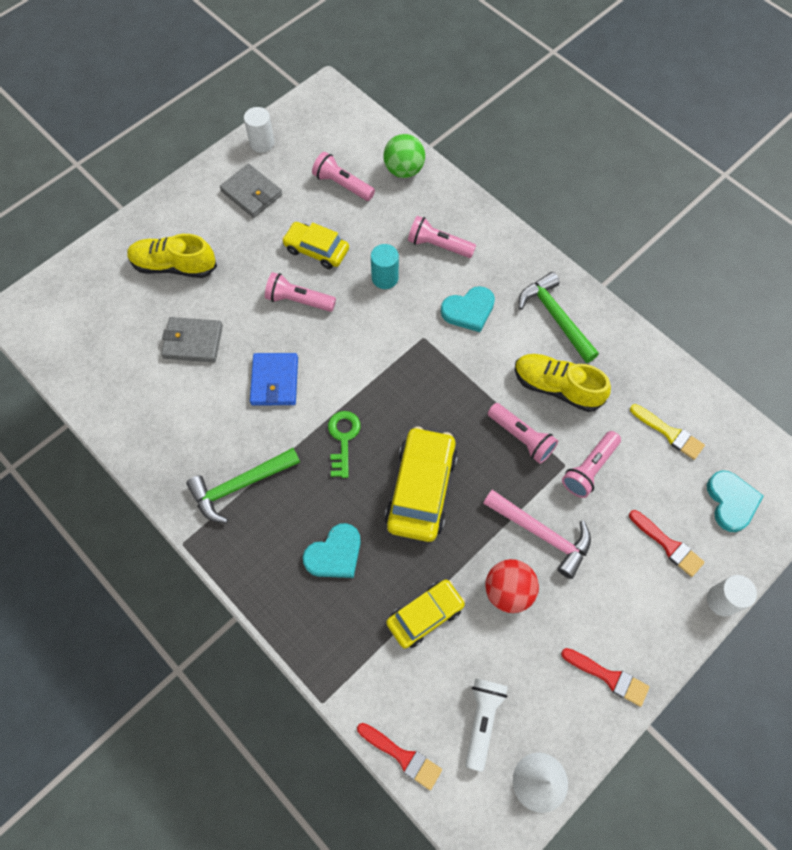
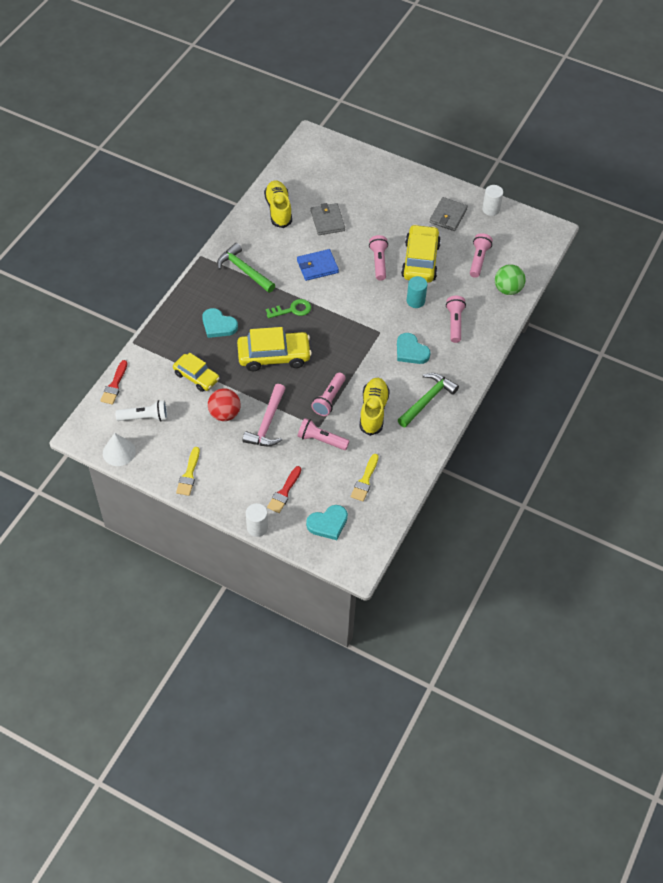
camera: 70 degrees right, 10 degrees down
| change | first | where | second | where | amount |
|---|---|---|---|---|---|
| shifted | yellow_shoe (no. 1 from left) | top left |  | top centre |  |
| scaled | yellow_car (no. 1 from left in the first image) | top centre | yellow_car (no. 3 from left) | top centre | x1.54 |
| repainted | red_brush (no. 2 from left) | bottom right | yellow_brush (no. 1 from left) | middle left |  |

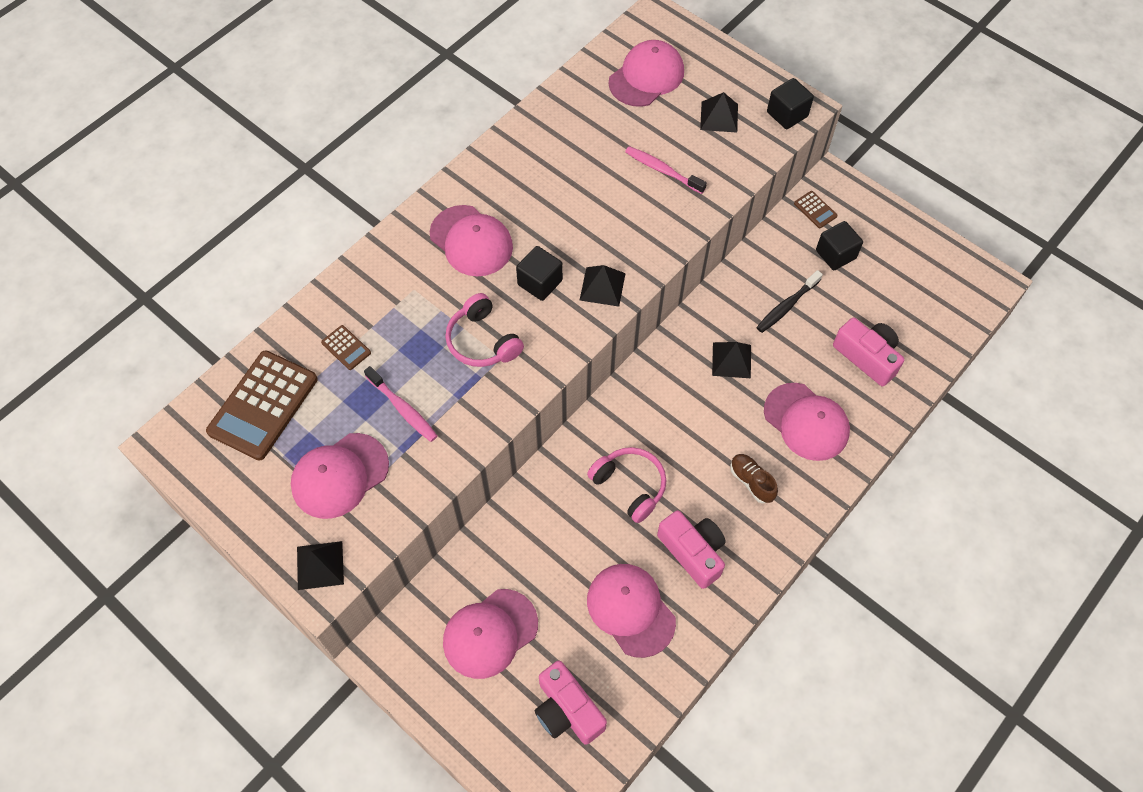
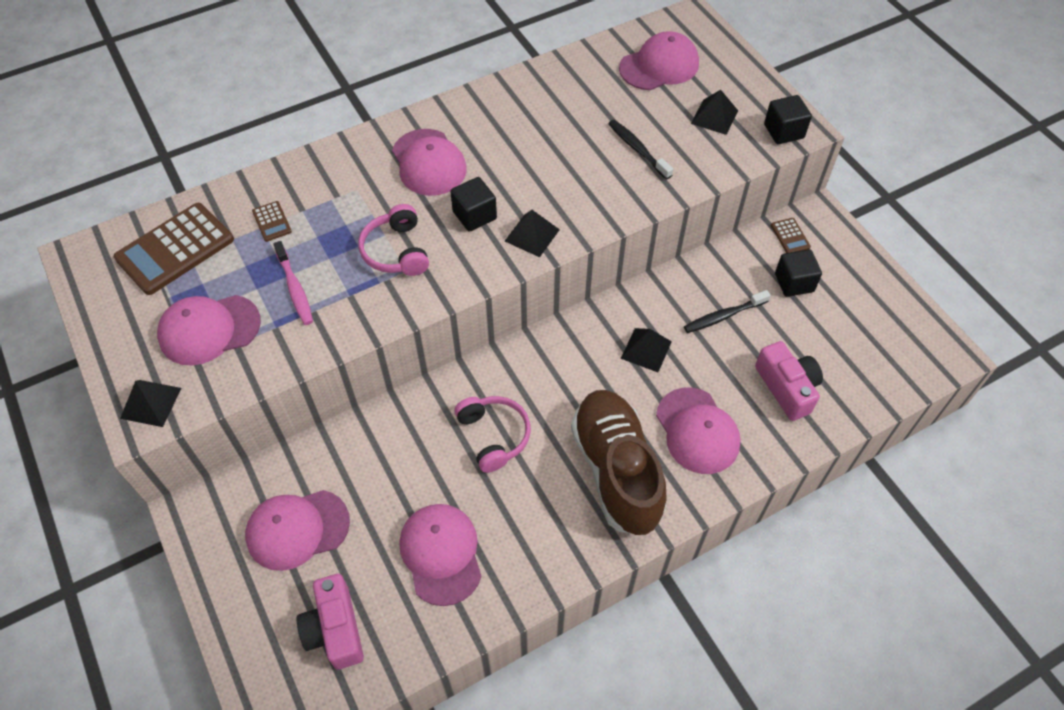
camera: 20 degrees right, 5 degrees down
| change | first | where | second | where | amount |
|---|---|---|---|---|---|
| repainted | pink_toothbrush (no. 2 from left) | top centre | black_toothbrush (no. 1 from left) | top centre |  |
| gone | pink_camera (no. 2 from left) | bottom centre |  |  |  |
| scaled | brown_shoe | centre |  | centre | x2.48 |

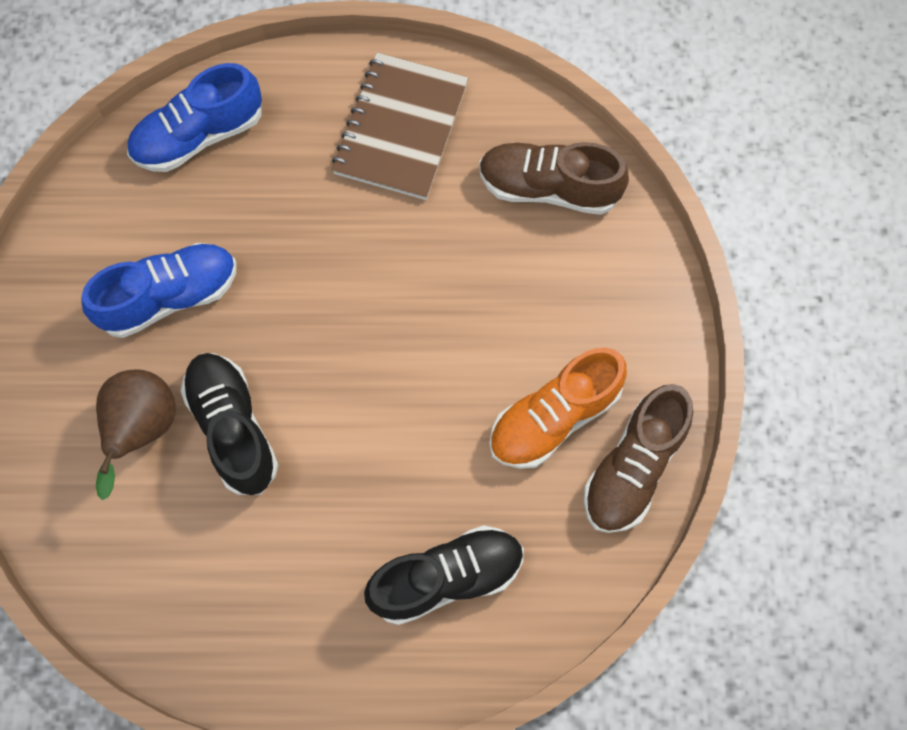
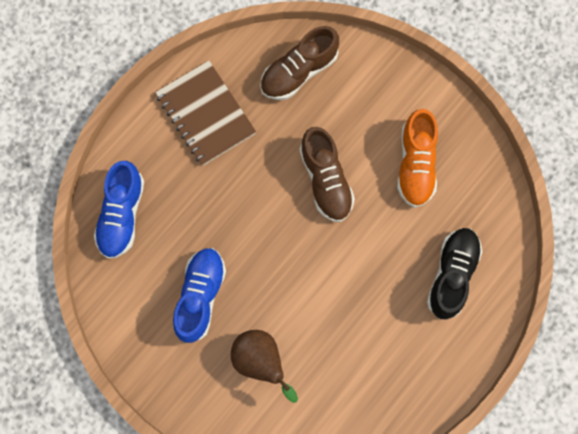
camera: 50 degrees left, 5 degrees up
| change | first | where | second | where | amount |
|---|---|---|---|---|---|
| gone | black_shoe (no. 1 from left) | middle left |  |  |  |
| shifted | brown_shoe (no. 2 from left) | middle right |  | centre |  |

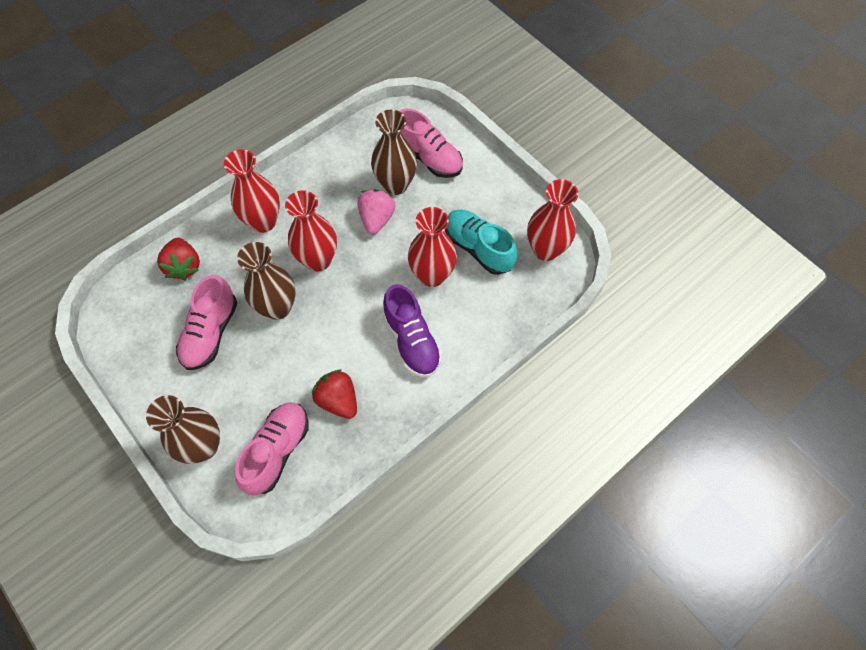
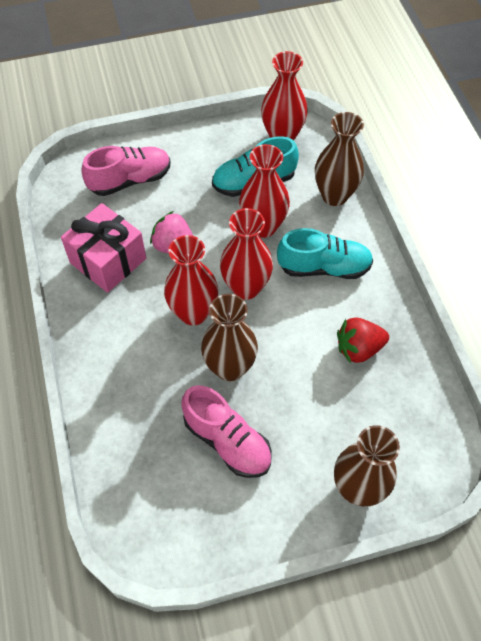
camera: 65 degrees left, 5 degrees down
| change | first | where | second | where | amount |
|---|---|---|---|---|---|
| gone | red_strawberry (no. 1 from left) | middle left |  |  |  |
| shifted | red_vase (no. 1 from left in the first image) | top left | red_vase (no. 2 from left) | centre |  |
| gone | pink_shoe (no. 2 from left) | bottom left |  |  |  |
| shifted | brown_vase (no. 3 from left in the first image) | top centre | brown_vase (no. 2 from left) | top right |  |
| repainted | purple_shoe | centre | turquoise_shoe (no. 2 from left) | middle right |  |
| new |  |  | pink_gift | middle left |  |

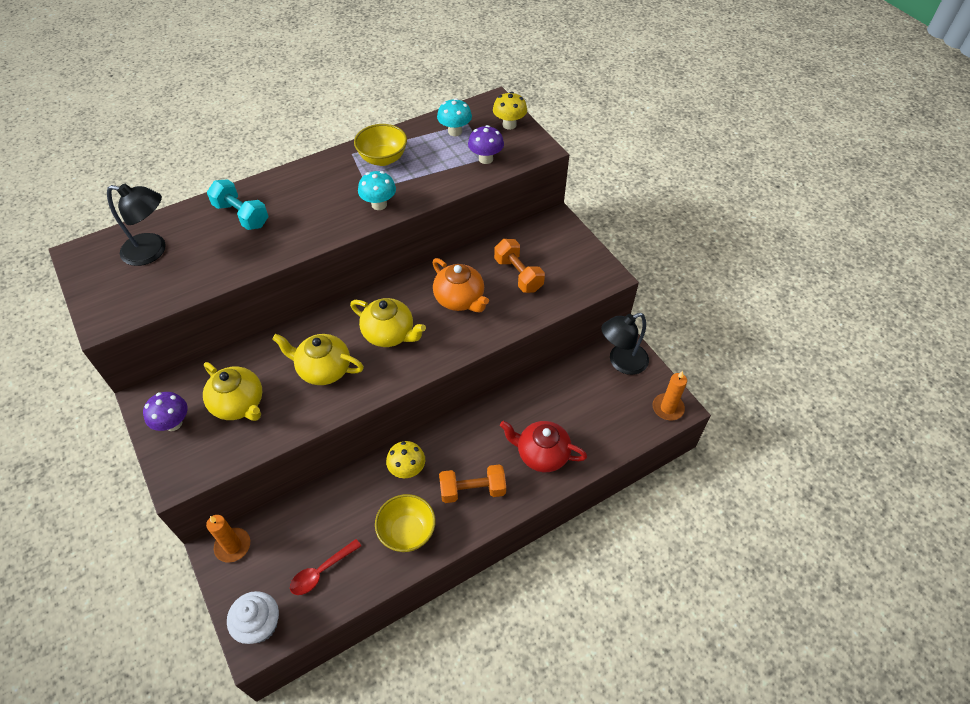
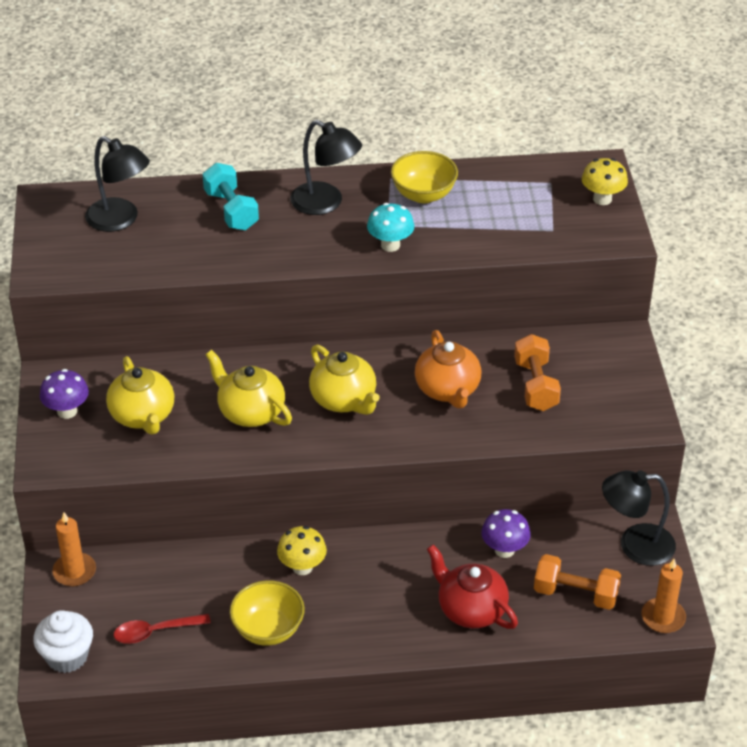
camera: 25 degrees right, 10 degrees down
| change | first | where | second | where | amount |
|---|---|---|---|---|---|
| gone | turquoise_mushroom (no. 2 from left) | top centre |  |  |  |
| shifted | orange_dumbbell (no. 1 from left in the first image) | bottom centre | orange_dumbbell (no. 2 from left) | bottom right |  |
| shifted | purple_mushroom (no. 2 from left) | top centre |  | bottom right |  |
| new |  |  | black_lamp (no. 2 from left) | top centre |  |

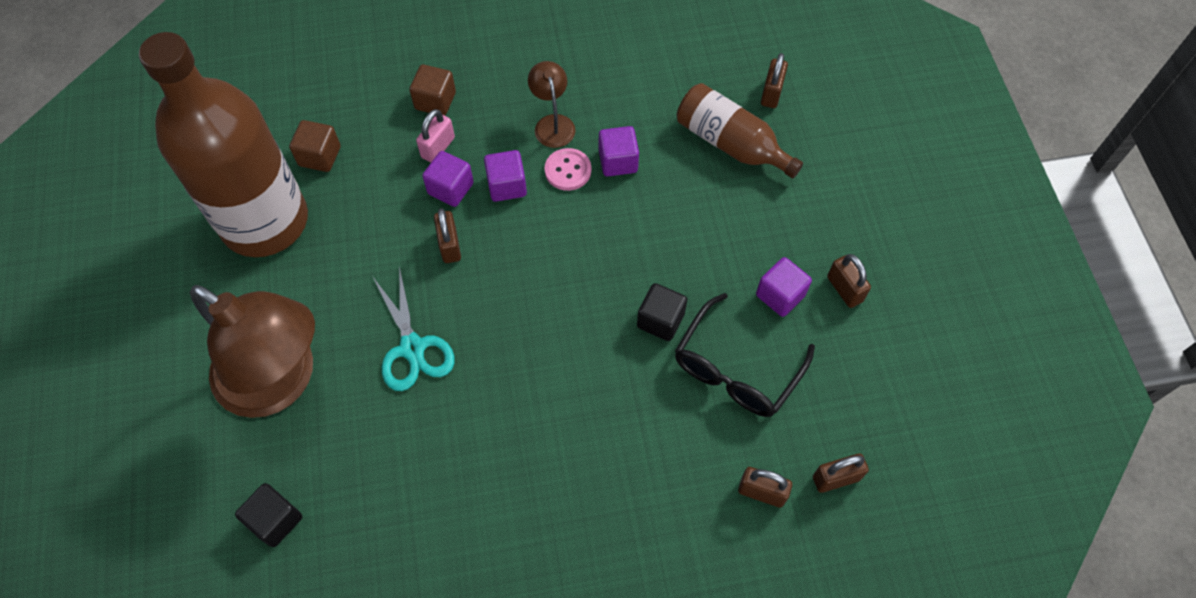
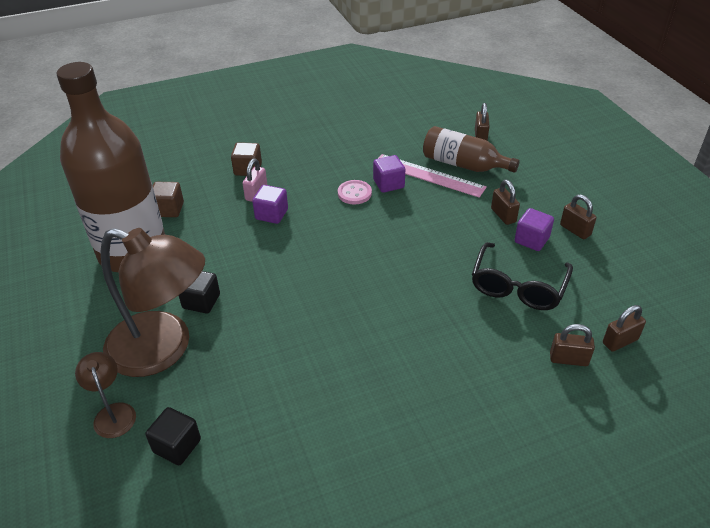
camera: 10 degrees left, 20 degrees down
| change | first | where | second | where | amount |
|---|---|---|---|---|---|
| gone | turquoise_scissors | centre |  |  |  |
| shifted | brown_padlock (no. 1 from left in the first image) | centre | brown_padlock (no. 2 from left) | middle right |  |
| gone | purple_cube (no. 2 from left) | top centre |  |  |  |
| shifted | brown_lamp (no. 2 from left in the first image) | top centre | brown_lamp (no. 1 from left) | bottom left |  |
| shifted | black_cube (no. 2 from left) | centre |  | middle left |  |
| new |  |  | pink_ruler | centre |  |

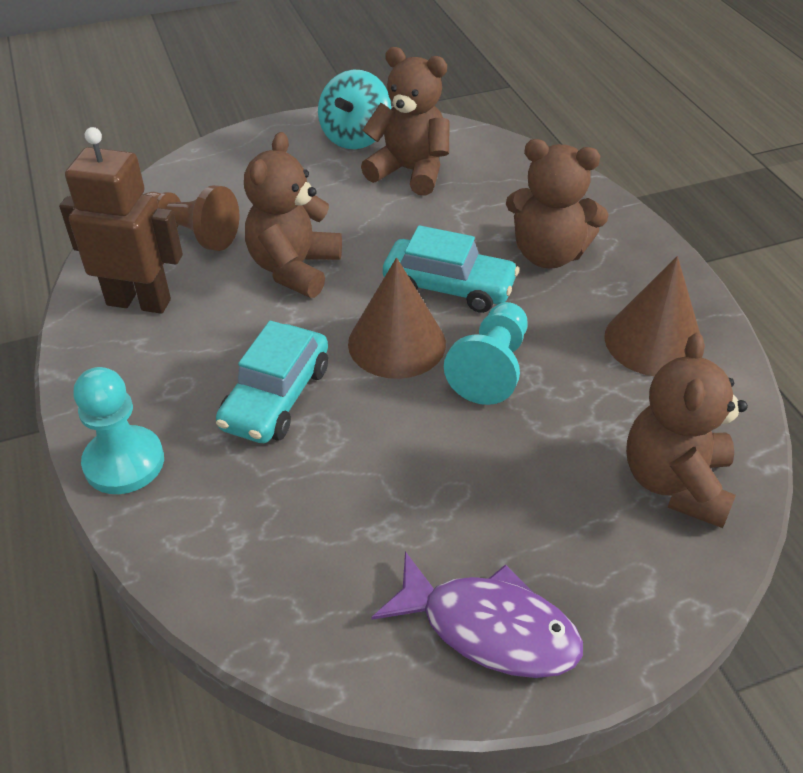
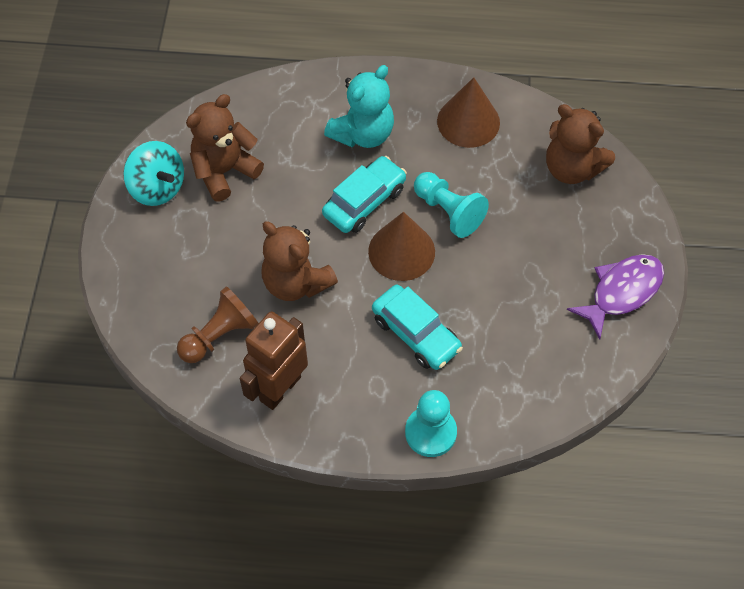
camera: 65 degrees left, 15 degrees up
| change | first | where | second | where | amount |
|---|---|---|---|---|---|
| repainted | brown_teddy_bear (no. 3 from left) | top right | turquoise_teddy_bear | top centre |  |

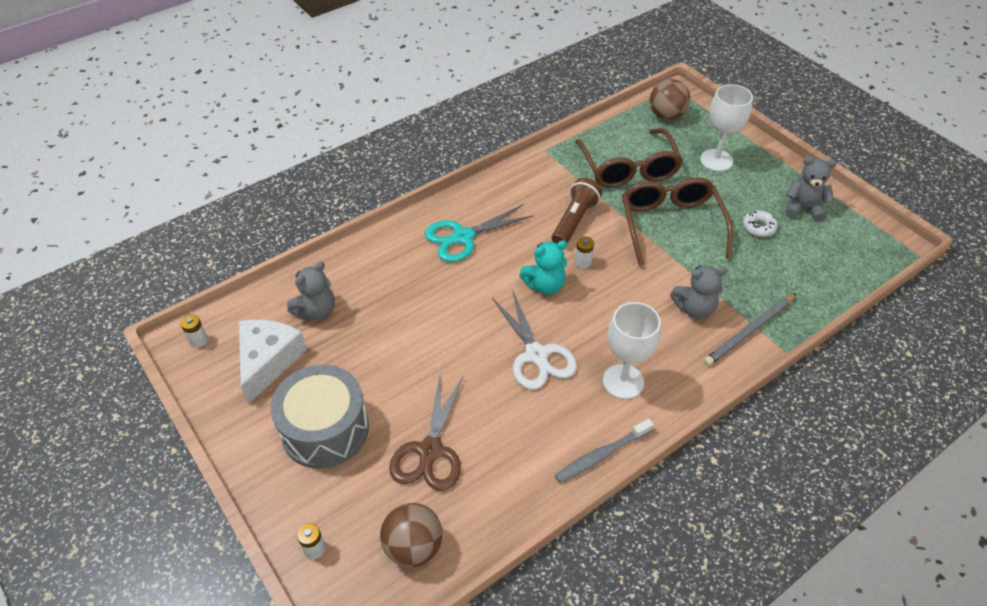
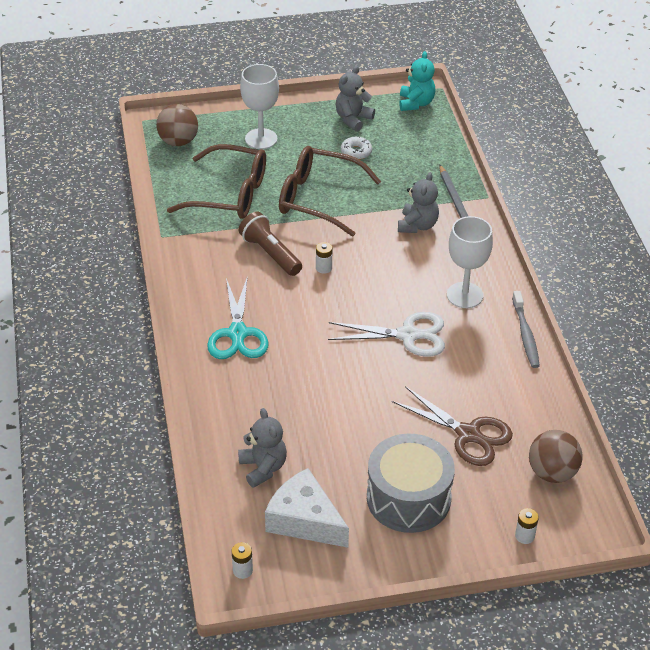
camera: 65 degrees left, 5 degrees down
| change | first | where | second | where | amount |
|---|---|---|---|---|---|
| shifted | turquoise_teddy_bear | centre |  | top centre |  |

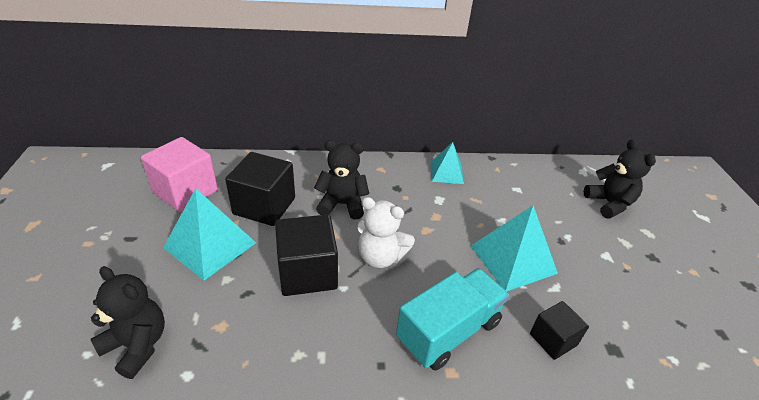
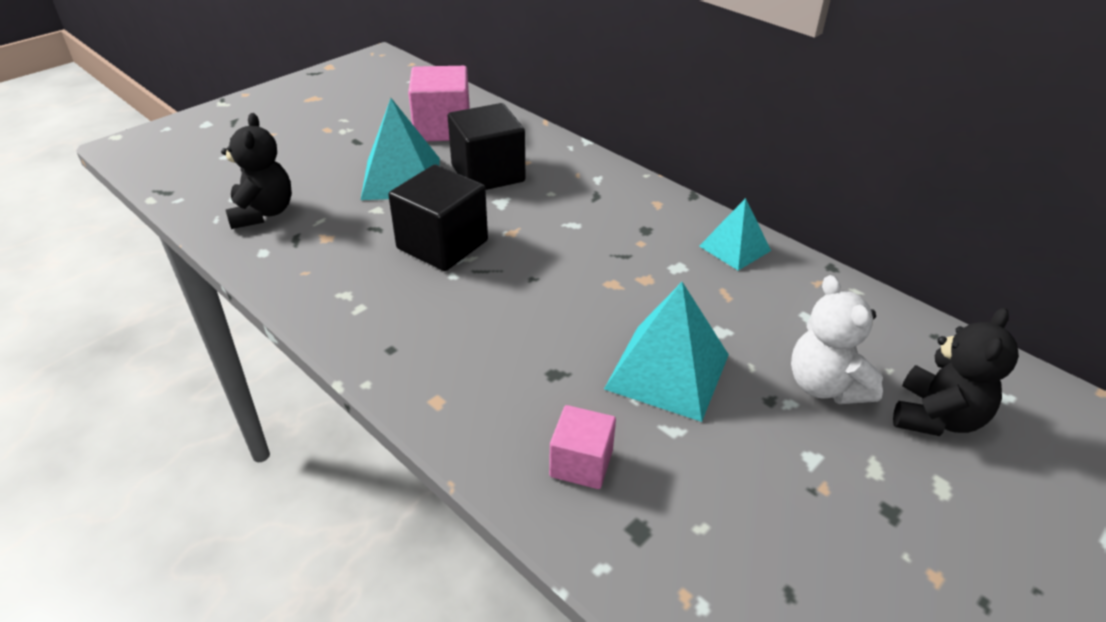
camera: 50 degrees right, 0 degrees up
| change | first | where | second | where | amount |
|---|---|---|---|---|---|
| gone | black_teddy_bear (no. 2 from left) | centre |  |  |  |
| shifted | white_teddy_bear | centre |  | middle right |  |
| gone | turquoise_truck | bottom centre |  |  |  |
| repainted | black_cube (no. 3 from left) | bottom right | pink_cube (no. 2 from left) | bottom centre |  |

